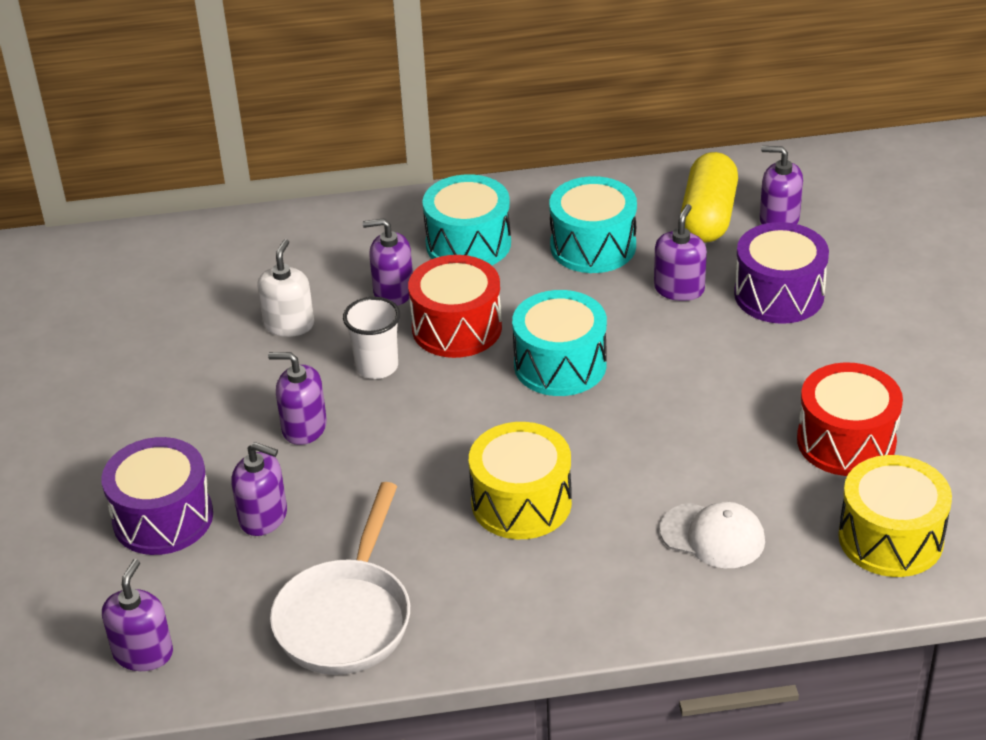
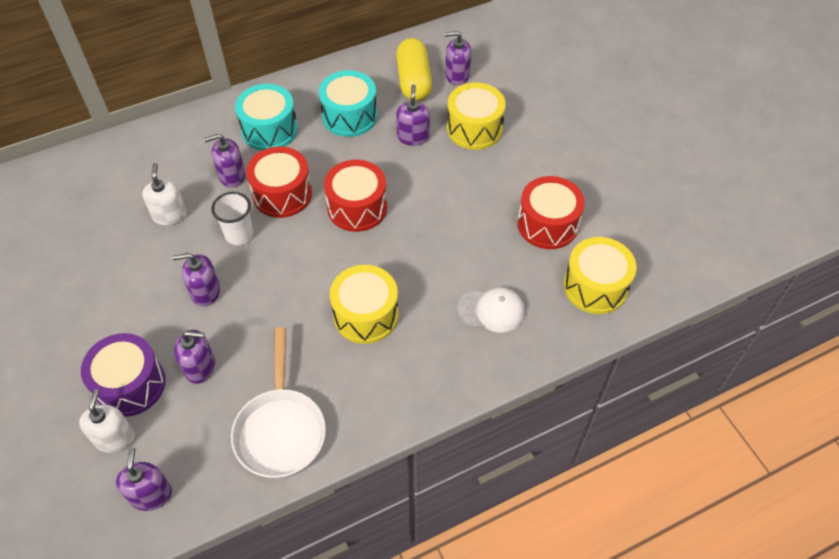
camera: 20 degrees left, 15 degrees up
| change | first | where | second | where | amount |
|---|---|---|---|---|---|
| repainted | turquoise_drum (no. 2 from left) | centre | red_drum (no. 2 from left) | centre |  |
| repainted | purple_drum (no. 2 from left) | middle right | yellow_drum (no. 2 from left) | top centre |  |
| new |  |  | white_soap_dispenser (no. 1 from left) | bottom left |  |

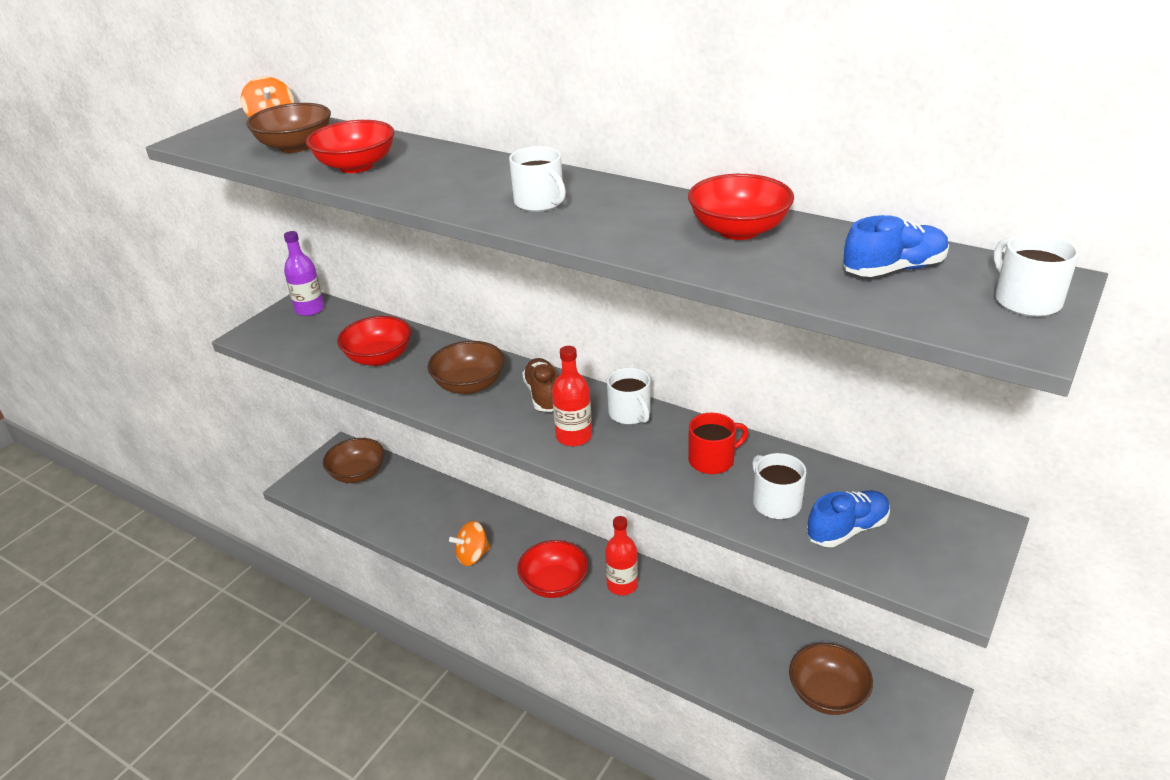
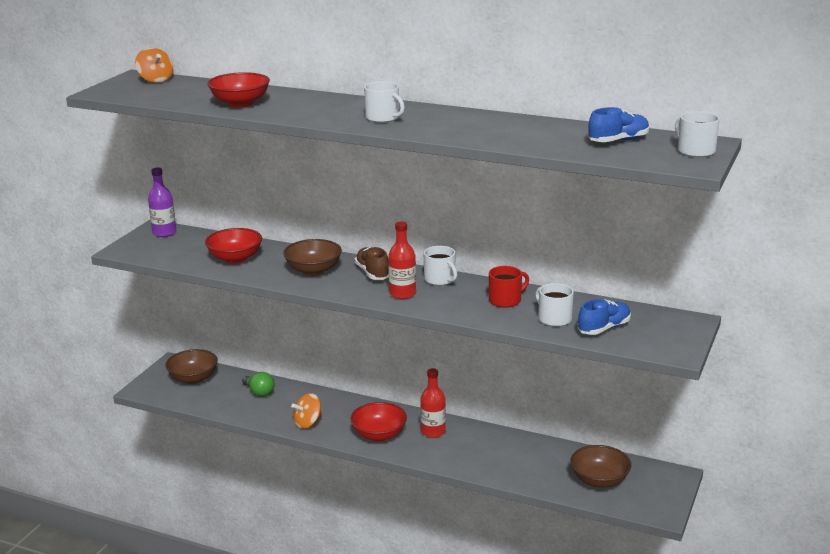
camera: 10 degrees left, 10 degrees down
| change | first | where | second | where | amount |
|---|---|---|---|---|---|
| gone | brown_bowl (no. 1 from left) | top left |  |  |  |
| gone | red_bowl (no. 4 from left) | top centre |  |  |  |
| new |  |  | green_light_bulb | bottom left |  |

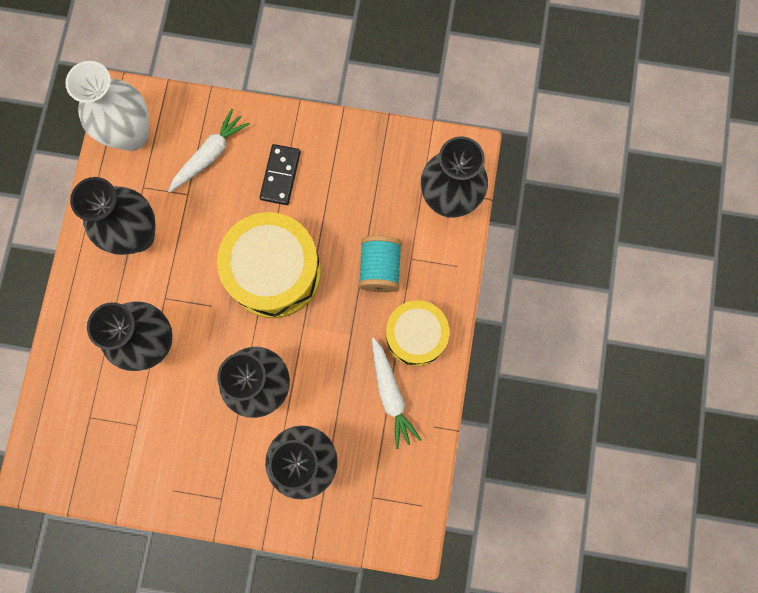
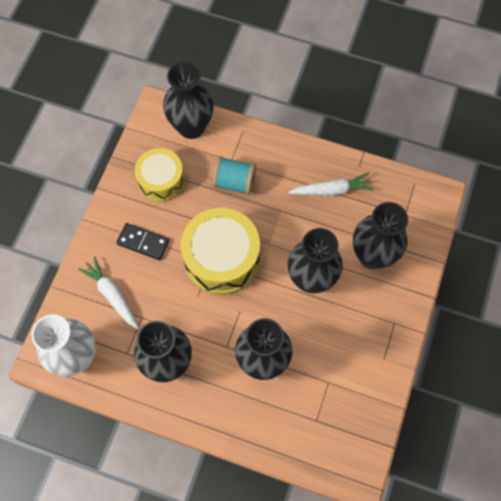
camera: 80 degrees left, 10 degrees down
| change | first | where | second | where | amount |
|---|---|---|---|---|---|
| shifted | yellow_drum (no. 2 from left in the first image) | centre | yellow_drum (no. 1 from left) | middle left |  |

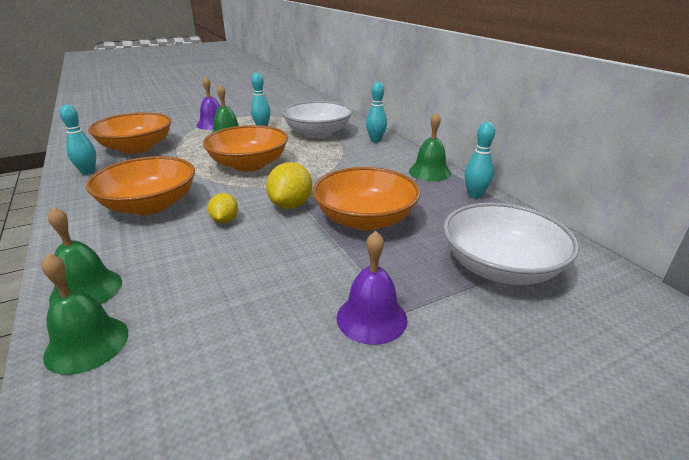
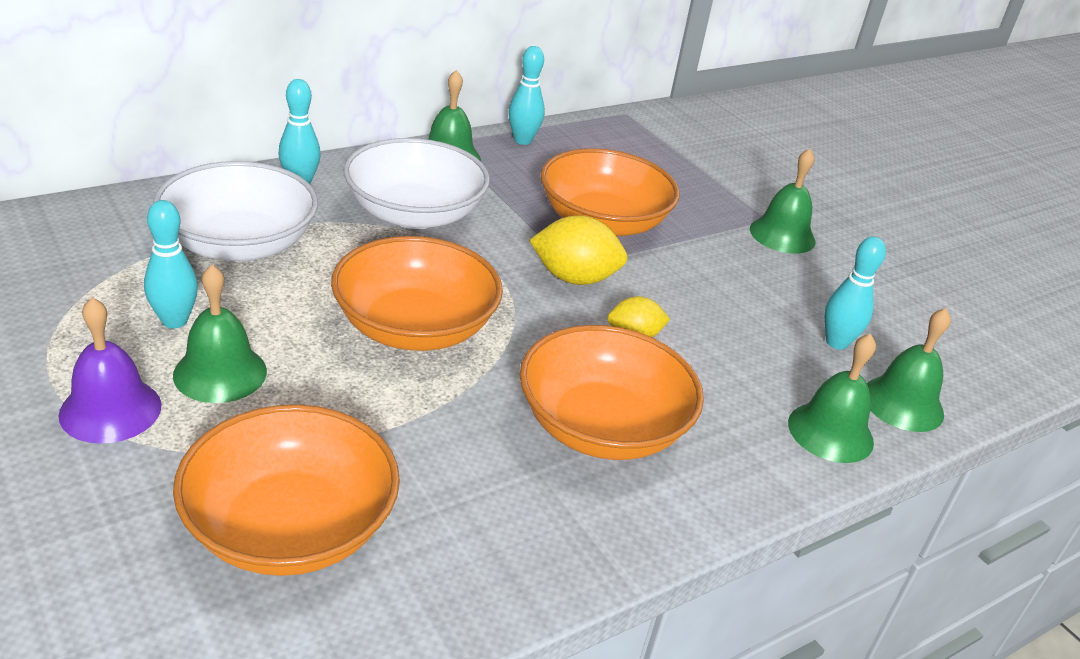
camera: 100 degrees left, 5 degrees up
| change | first | where | second | where | amount |
|---|---|---|---|---|---|
| shifted | turquoise_bowling_pin (no. 1 from left in the first image) | top left | turquoise_bowling_pin (no. 4 from left) | middle right |  |
| repainted | purple_bell (no. 2 from left) | centre | green_bell (no. 3 from left) | top right |  |
| shifted | white_bowl (no. 2 from left) | middle right |  | top centre |  |

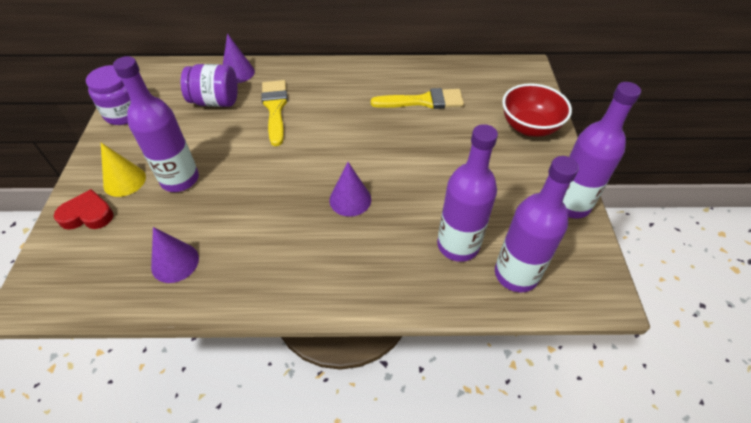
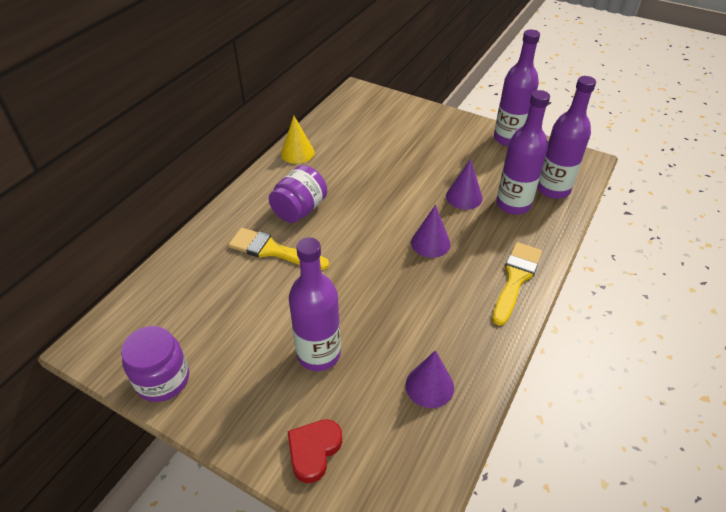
camera: 60 degrees left, 5 degrees down
| change | first | where | second | where | amount |
|---|---|---|---|---|---|
| shifted | yellow_cone | middle left |  | top centre |  |
| shifted | purple_jar (no. 2 from left) | top left |  | centre |  |
| shifted | purple_cone (no. 2 from left in the first image) | top left | purple_cone (no. 3 from left) | centre |  |
| shifted | yellow_brush (no. 2 from left) | top centre |  | middle right |  |
| gone | red_bowl | top right |  |  |  |

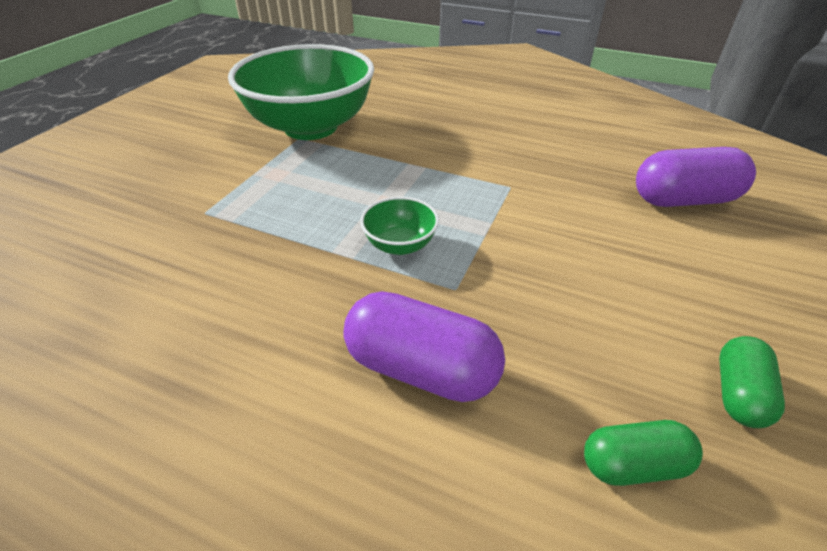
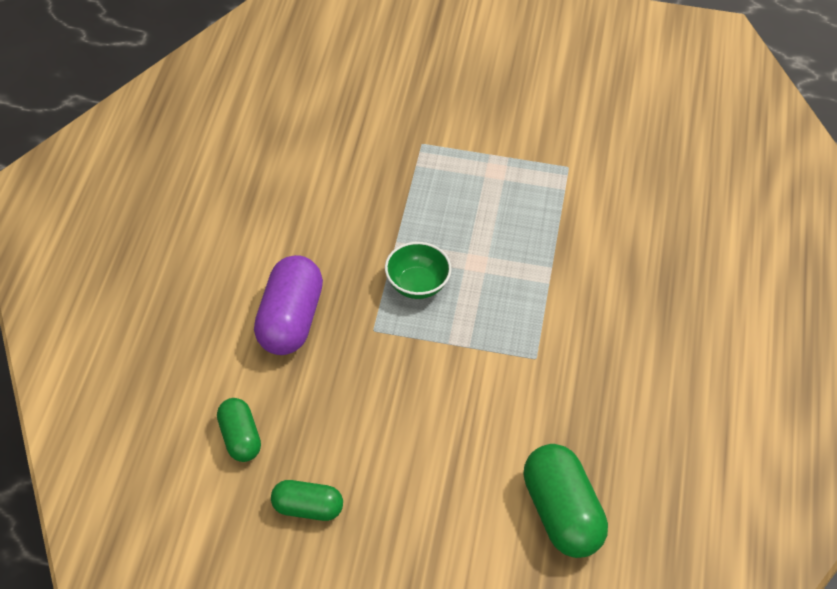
camera: 75 degrees right, 10 degrees up
| change | first | where | second | where | amount |
|---|---|---|---|---|---|
| gone | green_bowl (no. 1 from left) | top centre |  |  |  |
| repainted | purple_capsule (no. 2 from left) | top right | green_capsule (no. 3 from left) | bottom right |  |

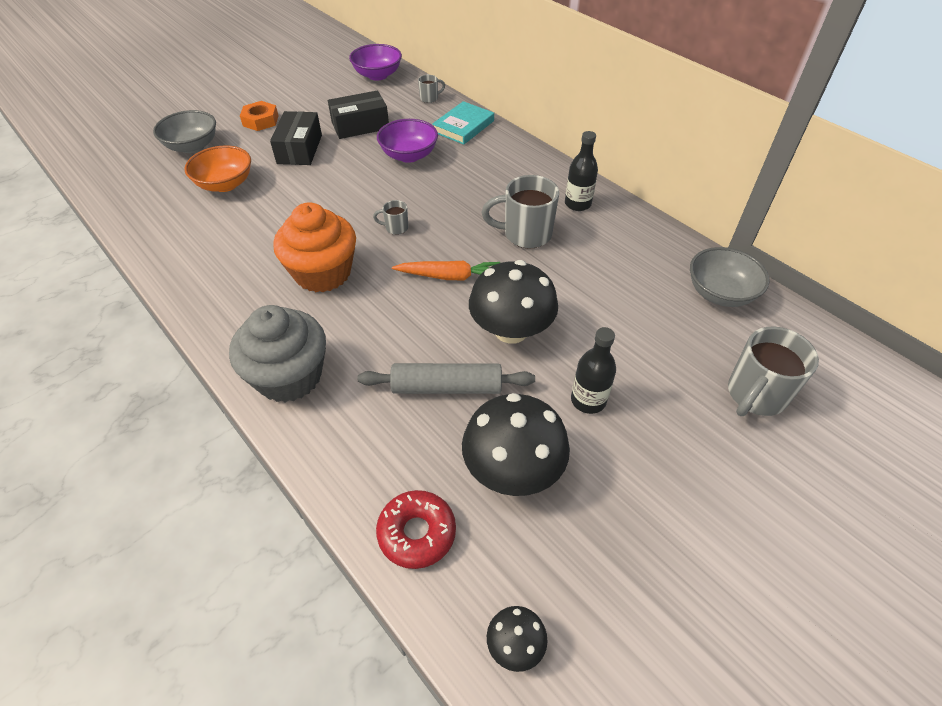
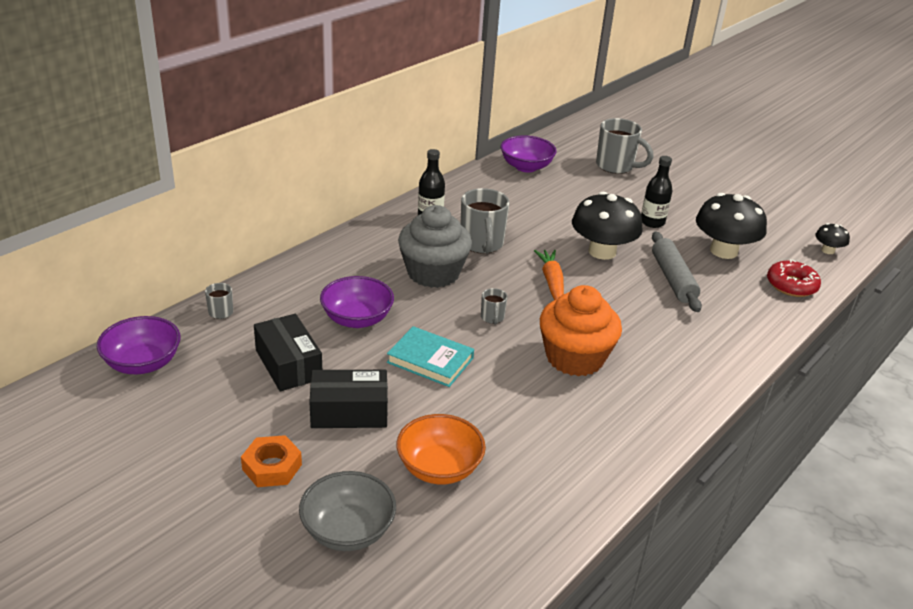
camera: 100 degrees left, 15 degrees down
| change | first | where | second | where | amount |
|---|---|---|---|---|---|
| shifted | grey_cupcake | middle left |  | centre |  |
| shifted | turquoise_book | top centre |  | centre |  |
| repainted | grey_bowl (no. 2 from left) | middle right | purple_bowl (no. 3 from left) | top centre |  |

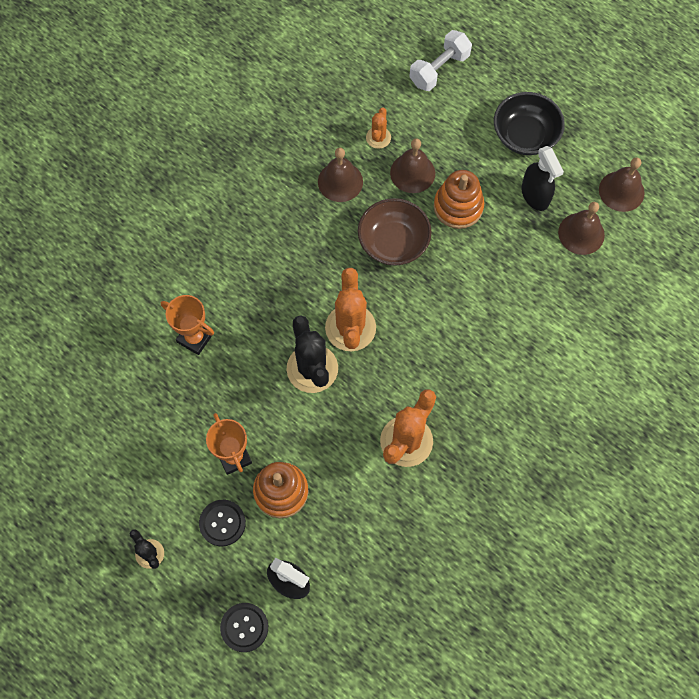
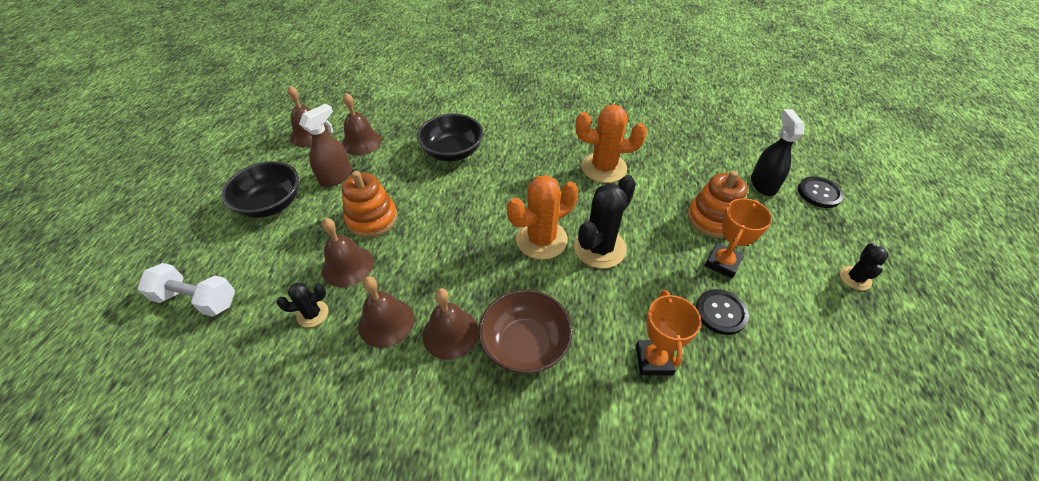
camera: 120 degrees left, 20 degrees down
| change | first | where | second | where | amount |
|---|---|---|---|---|---|
| shifted | black_button (no. 1 from left) | bottom left |  | middle right |  |
| shifted | brown_bowl | top centre |  | bottom centre |  |
| repainted | orange_cactus (no. 2 from left) | top centre | black_cactus (no. 1 from left) | middle left |  |
| repainted | black_spray_bottle (no. 2 from left) | top right | brown_spray_bottle | top left |  |
| new |  |  | black_bowl (no. 2 from left) | top centre |  |
| new |  |  | brown_bell (no. 5 from left) | bottom centre |  |

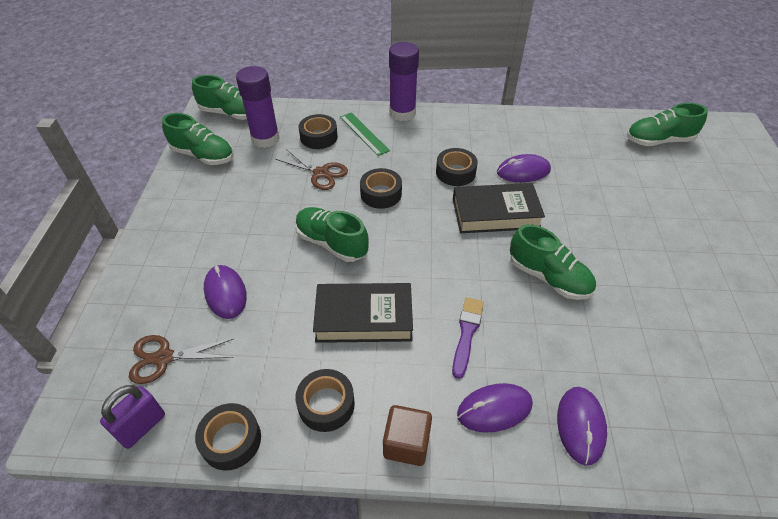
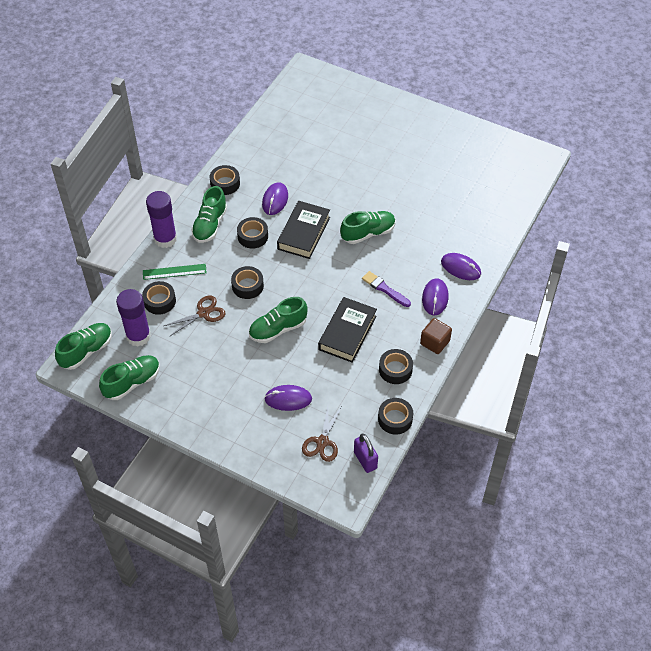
camera: 65 degrees left, 5 degrees up
| change | first | where | second | where | amount |
|---|---|---|---|---|---|
| shifted | green_shoe (no. 5 from left in the first image) | top right | green_shoe (no. 3 from left) | top left |  |
| new |  |  | black_tape (no. 2 from left) | top centre |  |

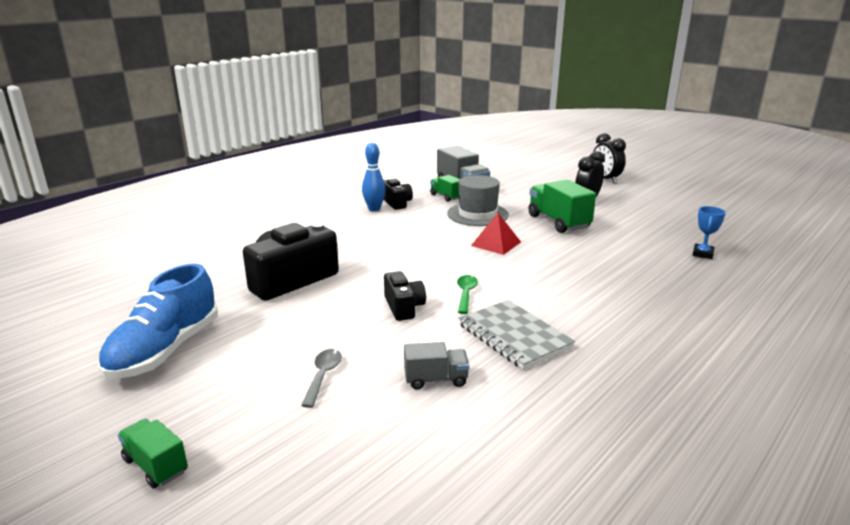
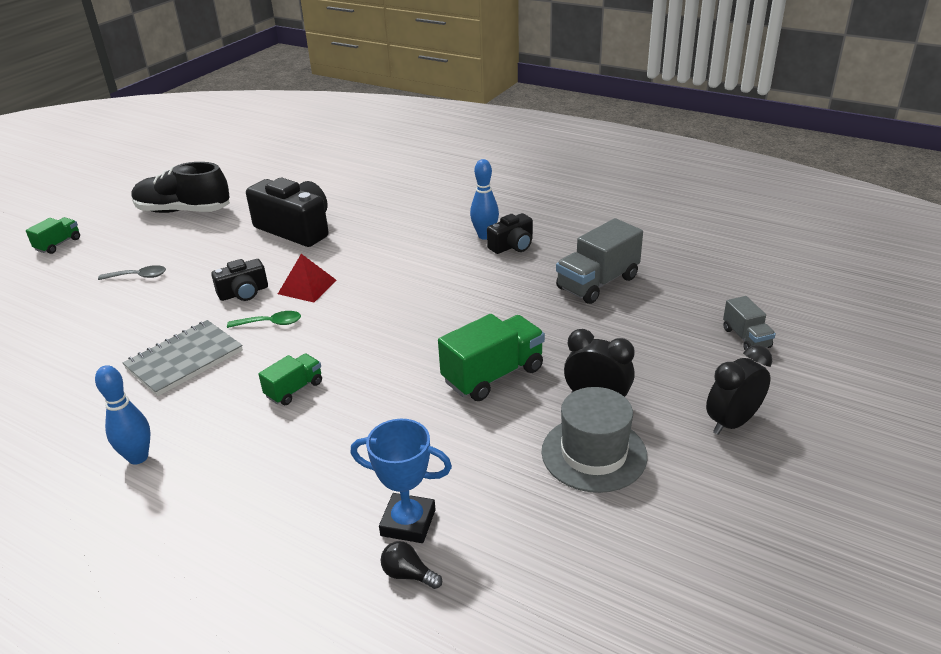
camera: 80 degrees right, 10 degrees up
| change | first | where | second | where | amount |
|---|---|---|---|---|---|
| repainted | blue_shoe | middle left | black_shoe | top left |  |
| shifted | grey_truck (no. 1 from left in the first image) | bottom centre | grey_truck (no. 2 from left) | middle right |  |
| shifted | green_truck (no. 2 from left) | centre |  | middle left |  |
| shifted | grey_hat | centre |  | bottom centre |  |
| shifted | red_pyramid | centre |  | middle left |  |
| scaled | blue_trophy | middle right |  | bottom centre | x1.53 |
| new |  |  | blue_bowling_pin (no. 1 from left) | middle left |  |
| new |  |  | black_light_bulb | bottom centre |  |

